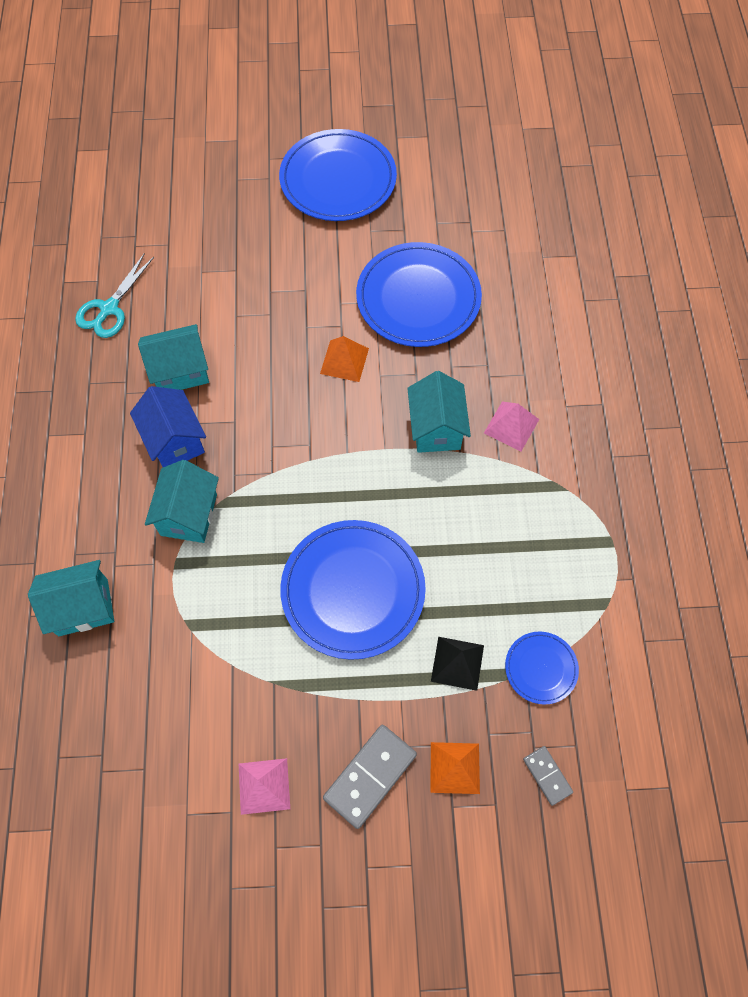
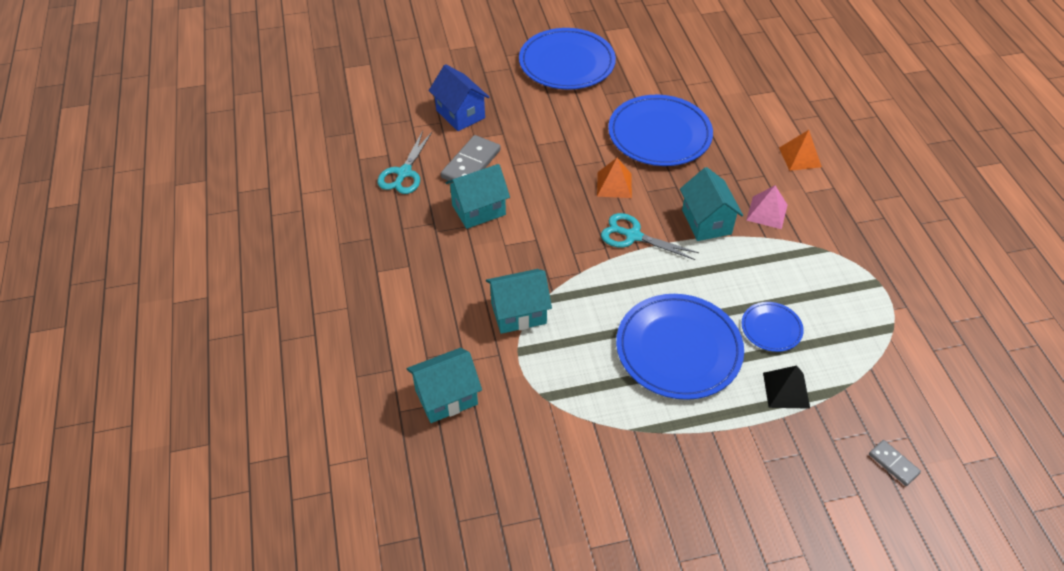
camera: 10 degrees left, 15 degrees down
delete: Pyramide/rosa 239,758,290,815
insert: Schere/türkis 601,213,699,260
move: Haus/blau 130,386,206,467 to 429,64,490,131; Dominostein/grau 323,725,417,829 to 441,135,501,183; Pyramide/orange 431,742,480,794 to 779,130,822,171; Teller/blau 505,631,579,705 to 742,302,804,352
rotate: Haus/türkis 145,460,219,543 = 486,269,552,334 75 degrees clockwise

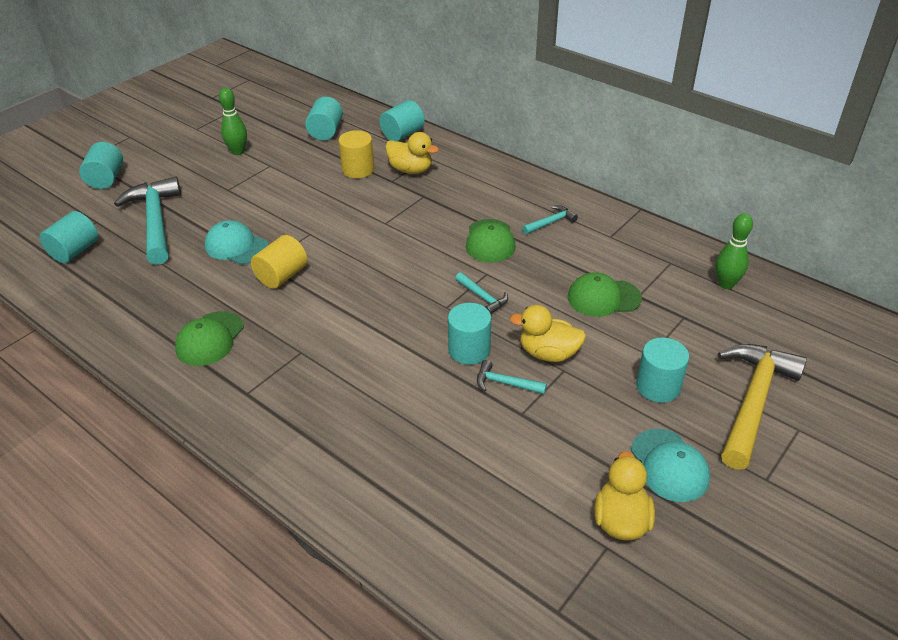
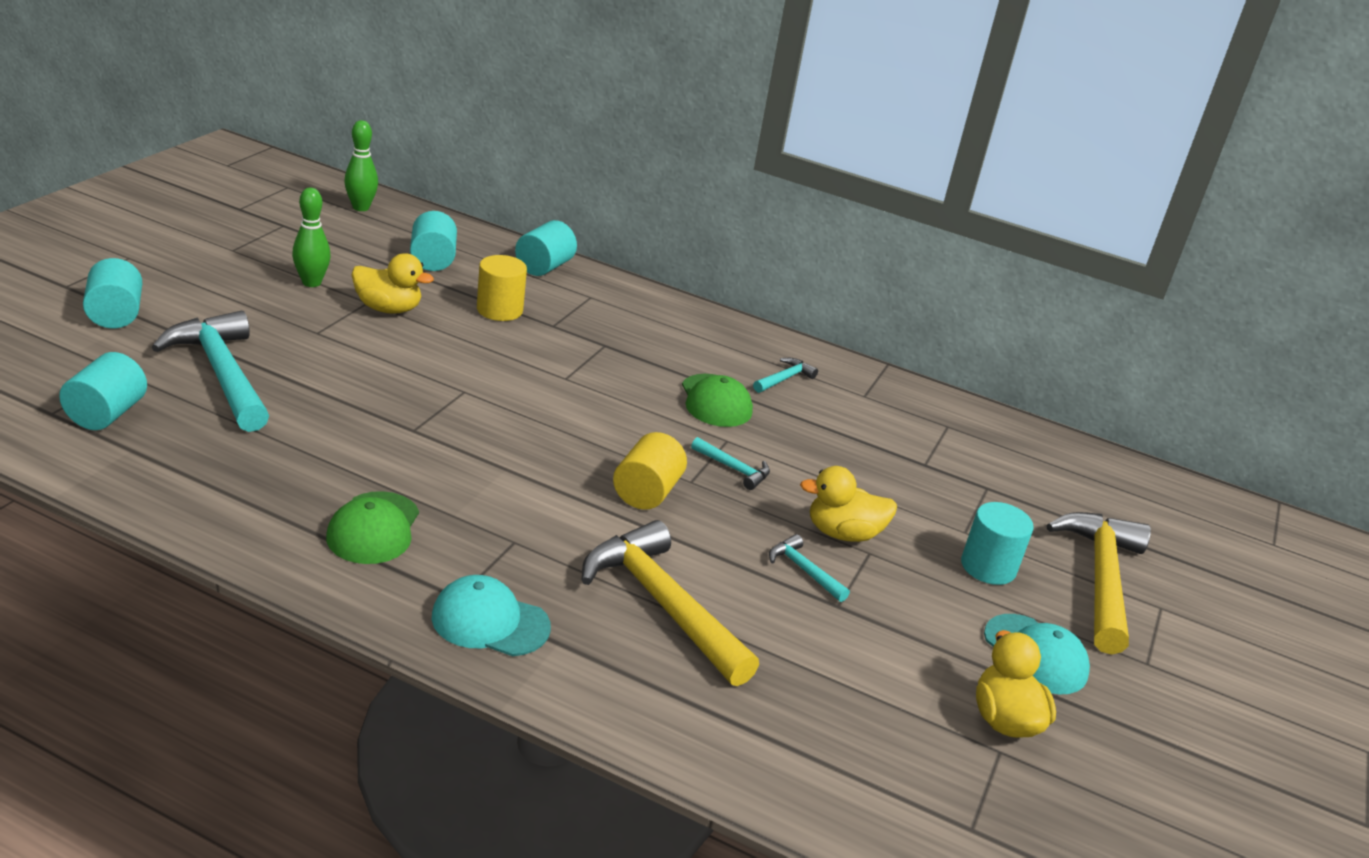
camera: 20 degrees left, 10 degrees down
delete: Vollzylinder/türkis 448,303,491,365; Kappe/grün 568,272,642,317
insert: Hammer/gelb 582,520,759,686
move: Kappe/türkis 205,220,269,265 to 432,575,551,656; Vollzylinder/gelb 251,235,308,289 to 613,432,687,510; Ente/gelb 385,132,439,174 to 352,253,434,314; Bowlingkegel/grün 716,213,753,289 to 344,120,378,211
rotate: Hammer/türkis 477,360,547,394 = 769,534,850,602 45 degrees clockwise

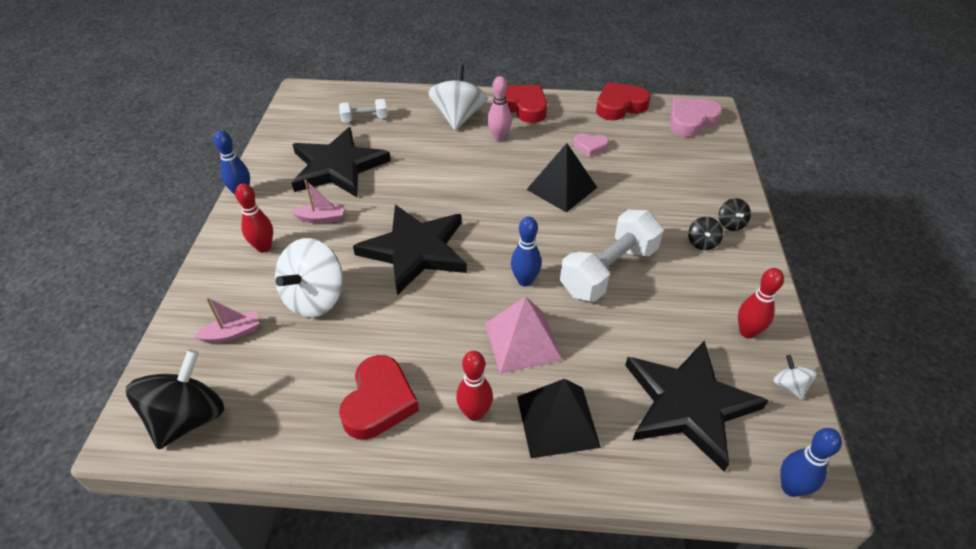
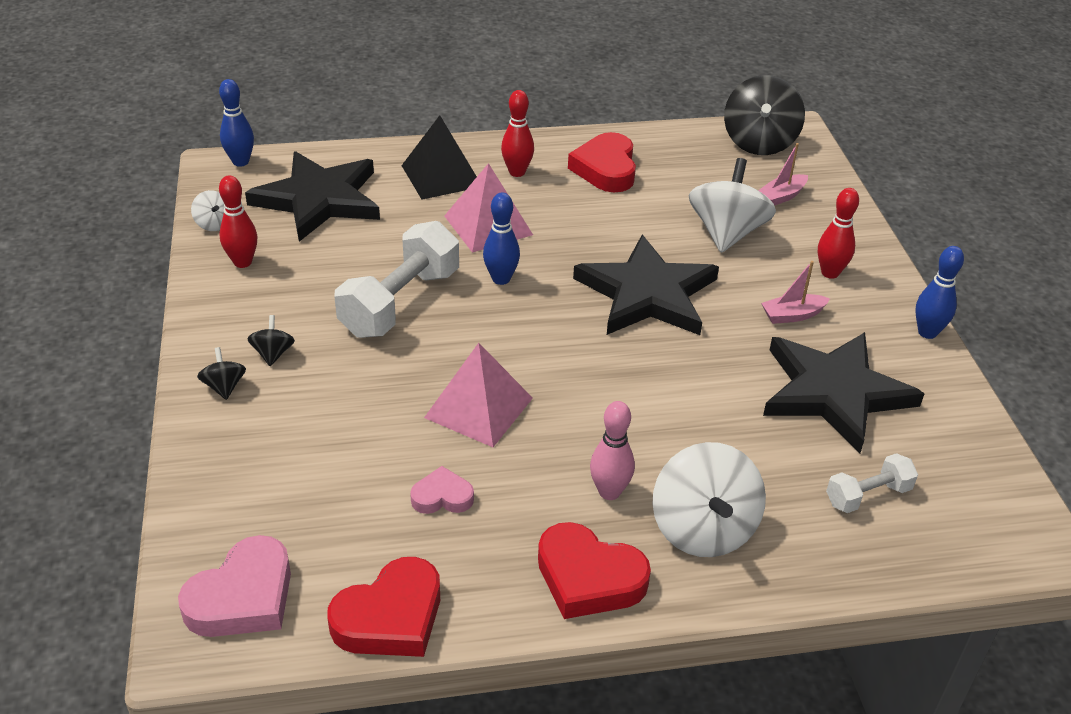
camera: 165 degrees right, 5 degrees down
recolor: Pyramide/schwarz 526,143,597,213 to Pyramide/rosa 424,343,533,447

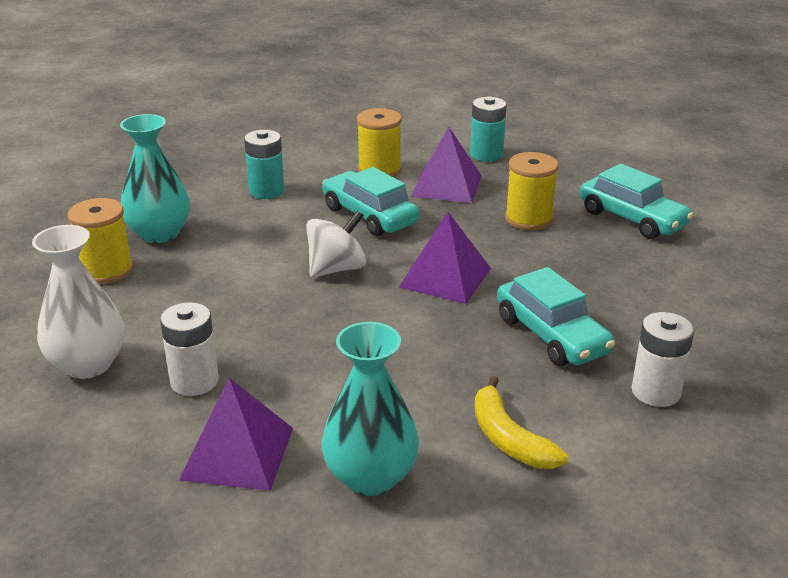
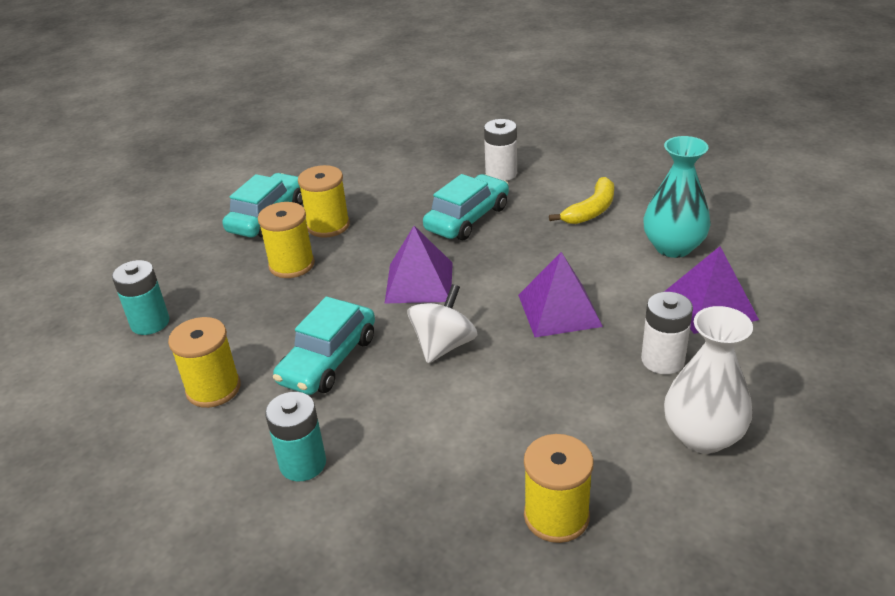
camera: 110 degrees left, 5 degrees up
delete: Vase/türkis 120,114,190,243
insert: Garnrolle/gelb 298,165,350,238
move: Pyramide/lila 411,127,481,203 to 518,252,603,337
rotate: Kreisel/weiß 306,210,367,278 = 408,284,477,363 90 degrees clockwise

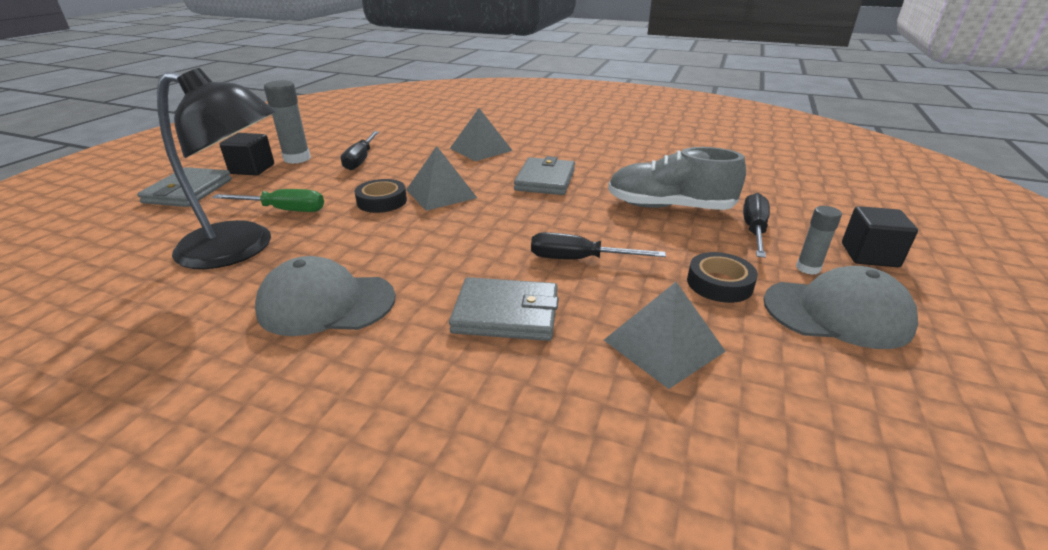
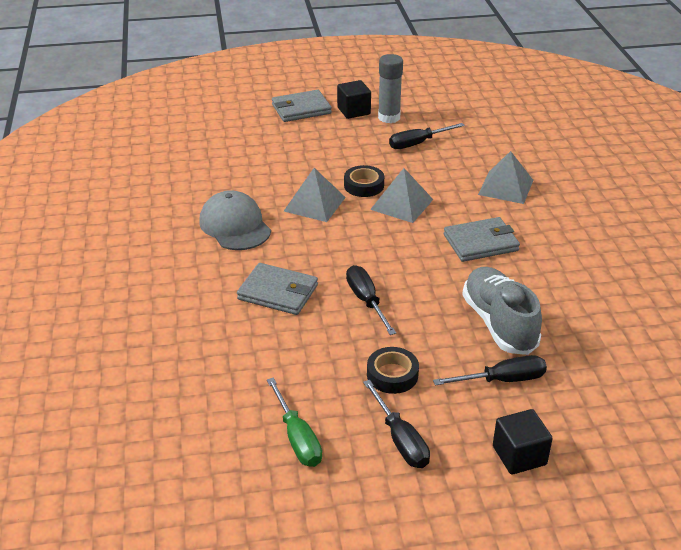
camera: 60 degrees right, 5 degrees up
delete: Lampe/schwarz 157,68,276,269; Klebestift/grau 796,206,842,275
move: Schraubenzieher/grün 212,189,324,212 to 267,378,322,467; Pyramide/grau 604,282,726,389 to 284,168,346,222
replace: Kappe/grau 763,266,918,349 to Schraubenzieher/schwarz 363,380,430,468
rotate: Geldbörse/grau 449,277,559,341 = 237,263,318,315 45 degrees counterclockwise

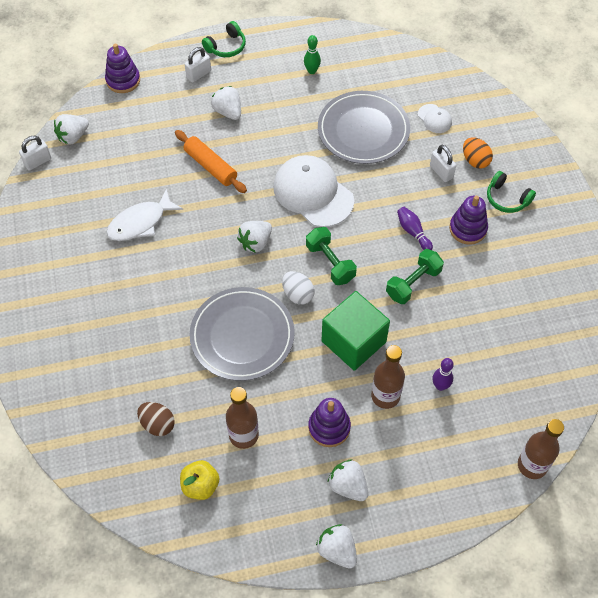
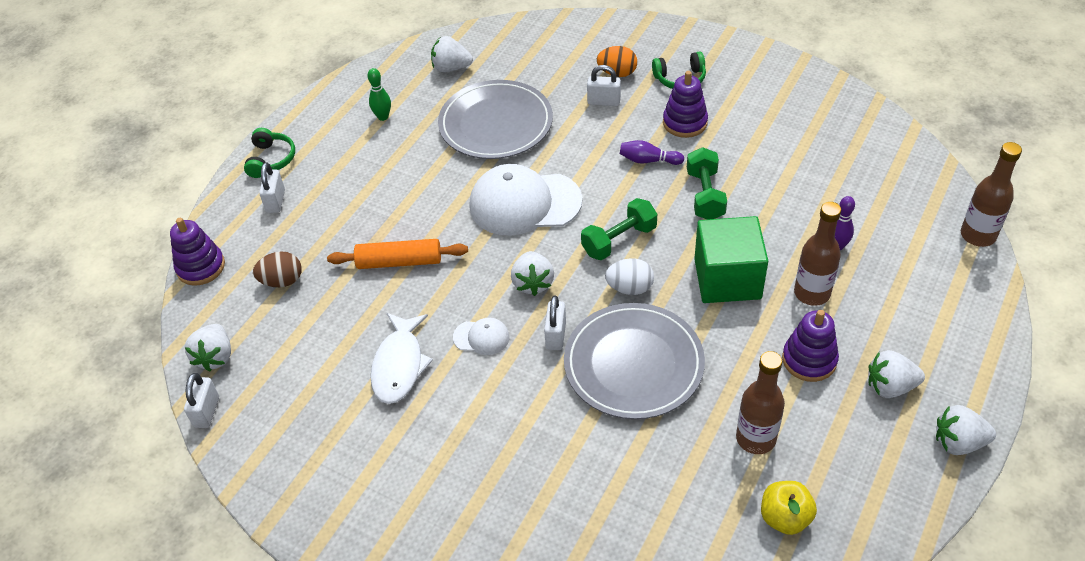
camera: 45 degrees left, 10 degrees down
insert: Vorhängeschloss/weiß 544,295,566,350
move: Ei/braun 137,402,175,436 to 253,251,302,287; Erdbeere/weiß 211,86,241,120 to 431,36,473,72; Kappe/weiß 418,104,452,133 to 453,318,510,355
rotate: Hantel/grün 306,227,357,285 = 581,198,657,260 45 degrees counterclockwise

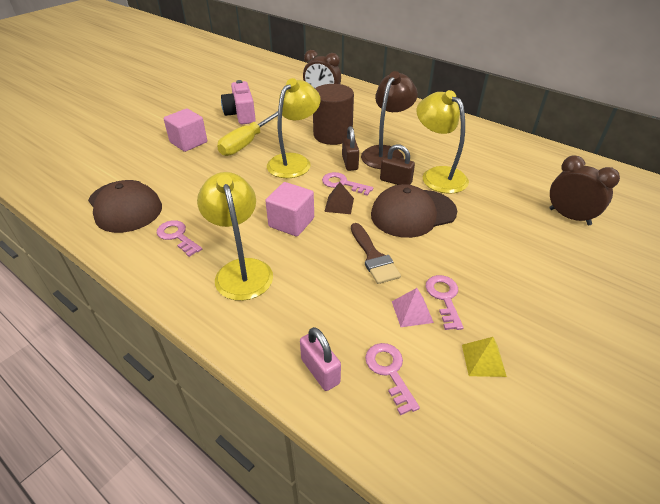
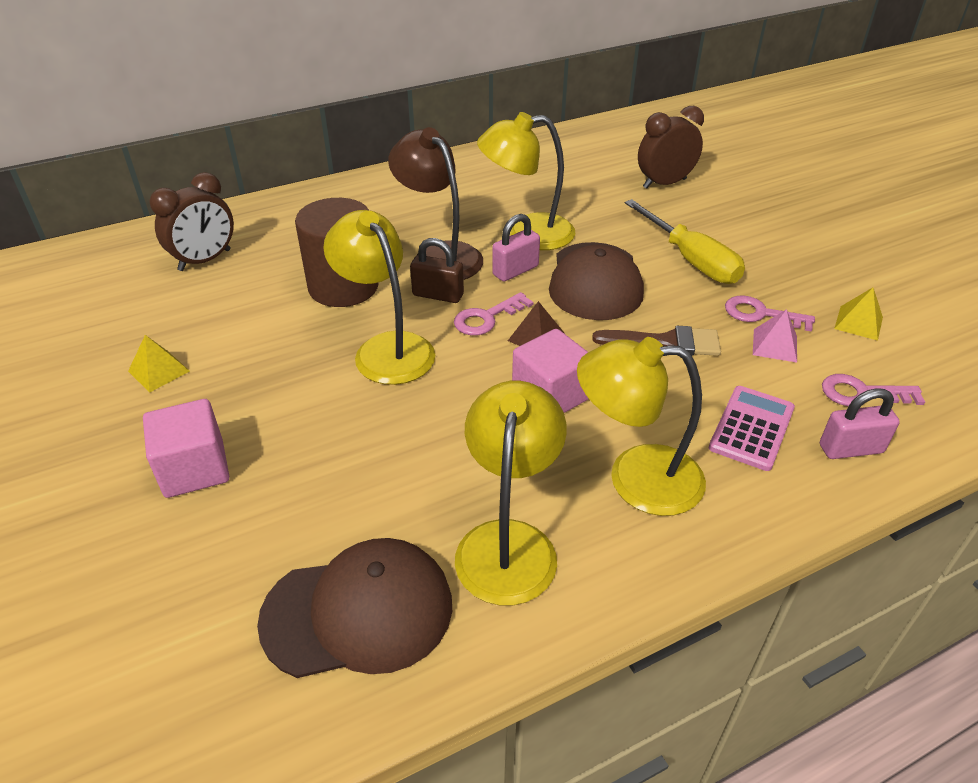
camera: 65 degrees left, 0 degrees up
insert: Taschenrechner/rosa 709,386,795,471
move: Schraubenzieher/gelb 217,111,278,156 to 625,199,745,284
replace: Schlüssel/rosa 157,220,202,257 to Lampe/gelb 455,381,567,606; Kamera/rosa 221,80,256,124 to Pyramide/gelb 128,335,190,393
recolor: Vorhängeschloss/braun 380,144,415,185 to Vorhängeschloss/rosa 492,214,540,281

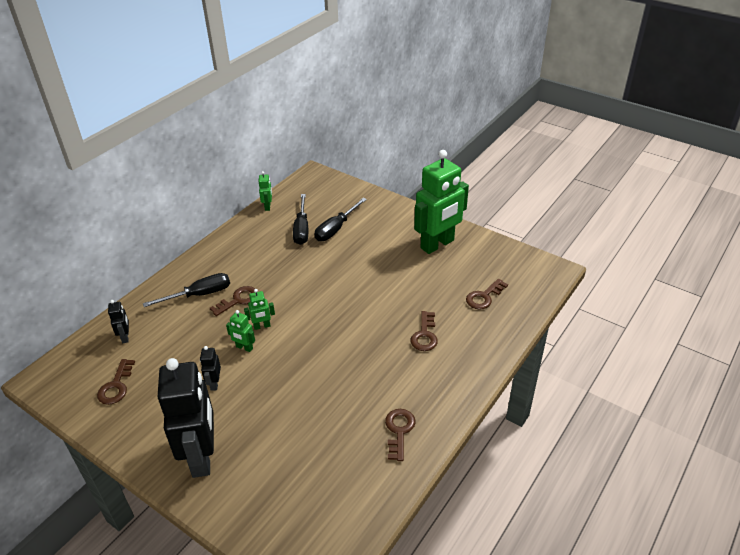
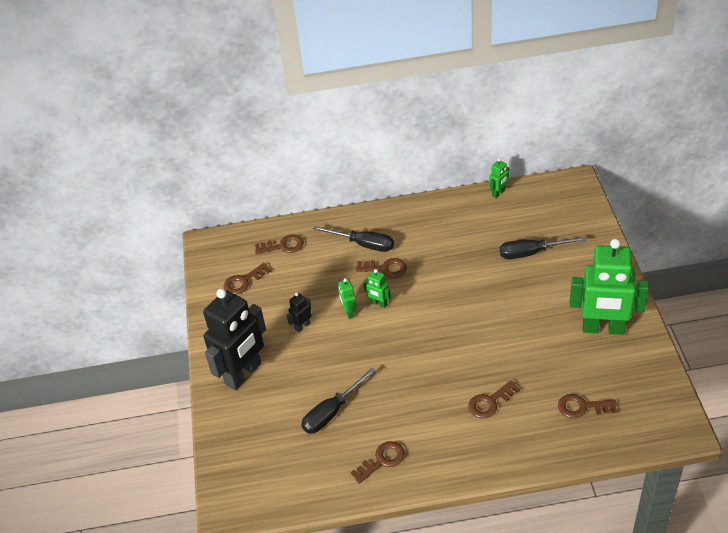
camera: 50 degrees right, 5 degrees up
move: Schraubenzieher/schwarz 293,194,308,245 to 301,368,376,434
replace: Roboter/schwarz 108,300,129,343 to Schlüssel/braun 255,235,304,254

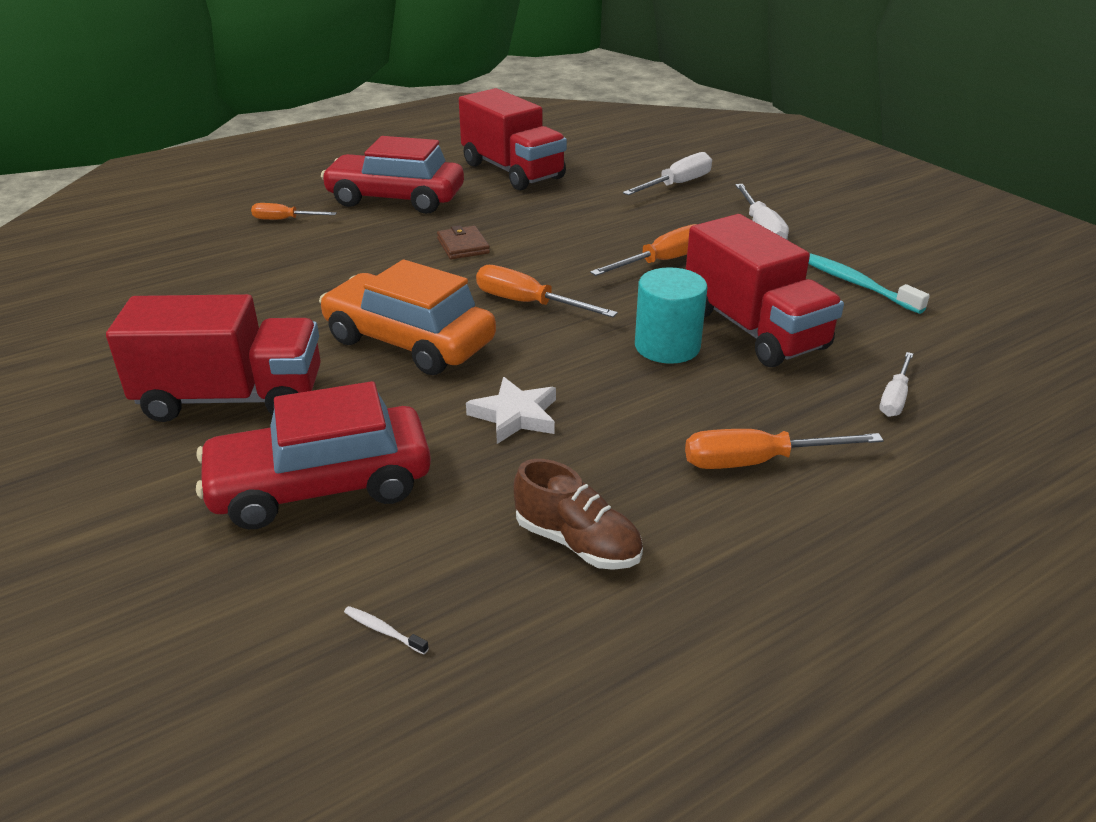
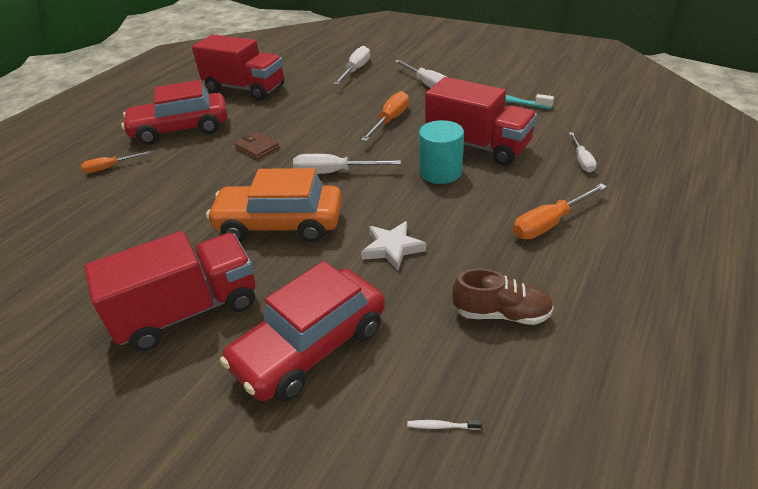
camera: 25 degrees left, 5 degrees up
recolor: Schraubenzieher/orange 476,265,618,317 to Schraubenzieher/weiß 293,154,401,174

